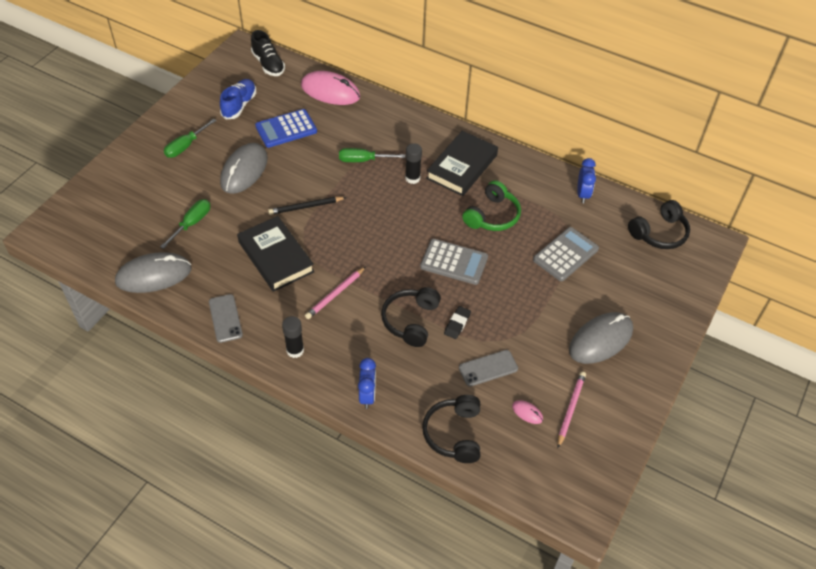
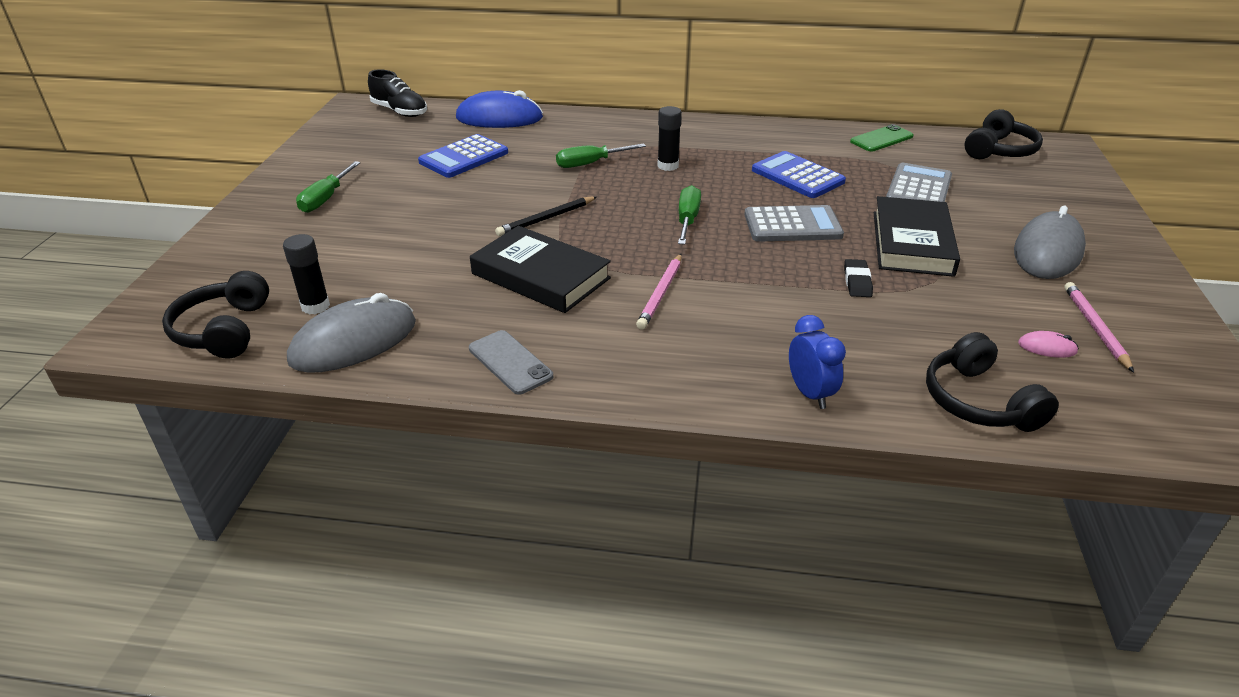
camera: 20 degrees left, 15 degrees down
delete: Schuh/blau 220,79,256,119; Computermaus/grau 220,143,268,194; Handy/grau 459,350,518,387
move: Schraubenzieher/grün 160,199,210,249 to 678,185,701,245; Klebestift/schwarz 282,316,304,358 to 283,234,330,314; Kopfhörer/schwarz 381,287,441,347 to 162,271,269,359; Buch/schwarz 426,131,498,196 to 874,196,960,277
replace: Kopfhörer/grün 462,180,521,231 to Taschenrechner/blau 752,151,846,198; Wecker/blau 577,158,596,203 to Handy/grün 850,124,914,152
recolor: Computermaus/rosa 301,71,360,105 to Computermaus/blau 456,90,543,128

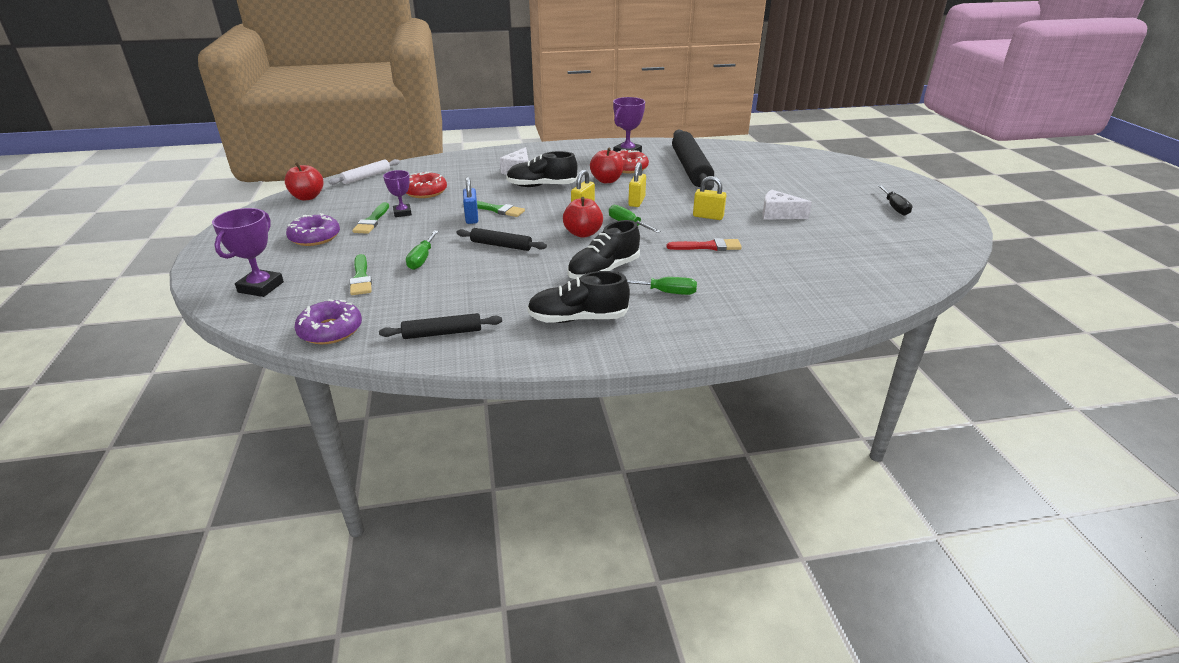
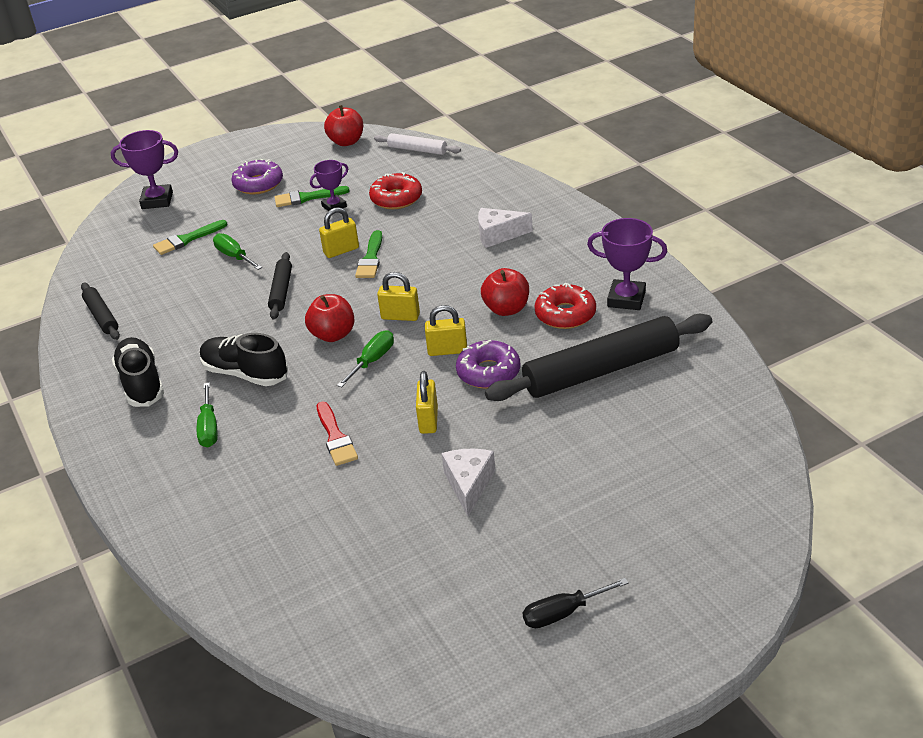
camera: 75 degrees right, 5 degrees up
delete: Schuh/schwarz 506,151,578,187
move: Donut/lila 295,299,362,344 to 456,340,520,389
recolor: Vorhängeschloss/blau 463,177,478,224 to Vorhängeschloss/gelb 319,207,359,258
rotate: Schraubenzieher/grün 406,231,439,270 = 213,233,262,270 60 degrees clockwise

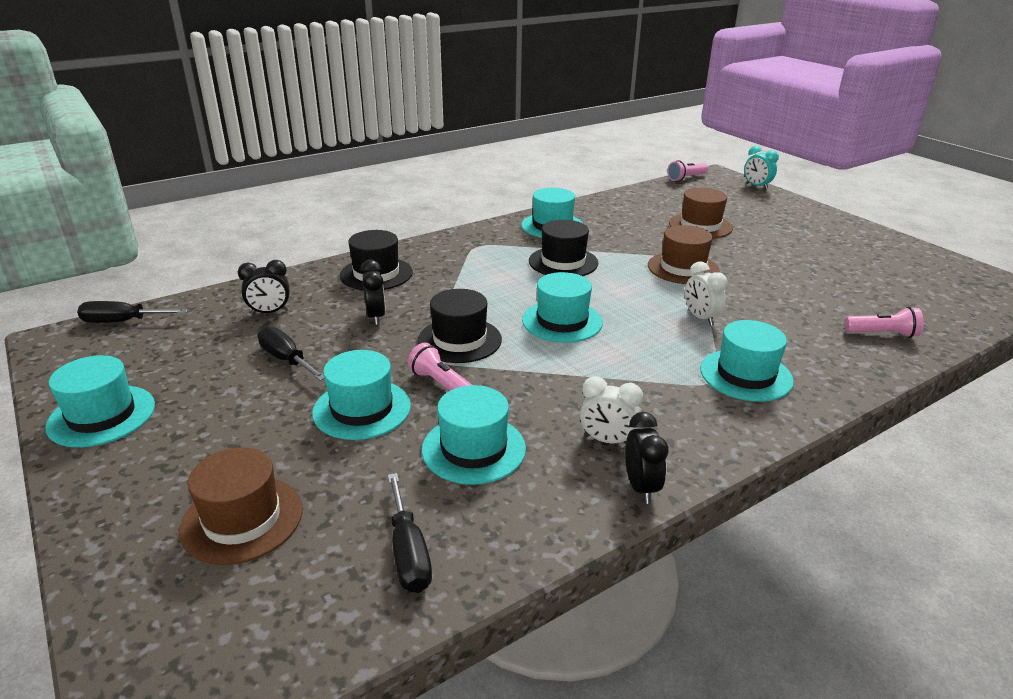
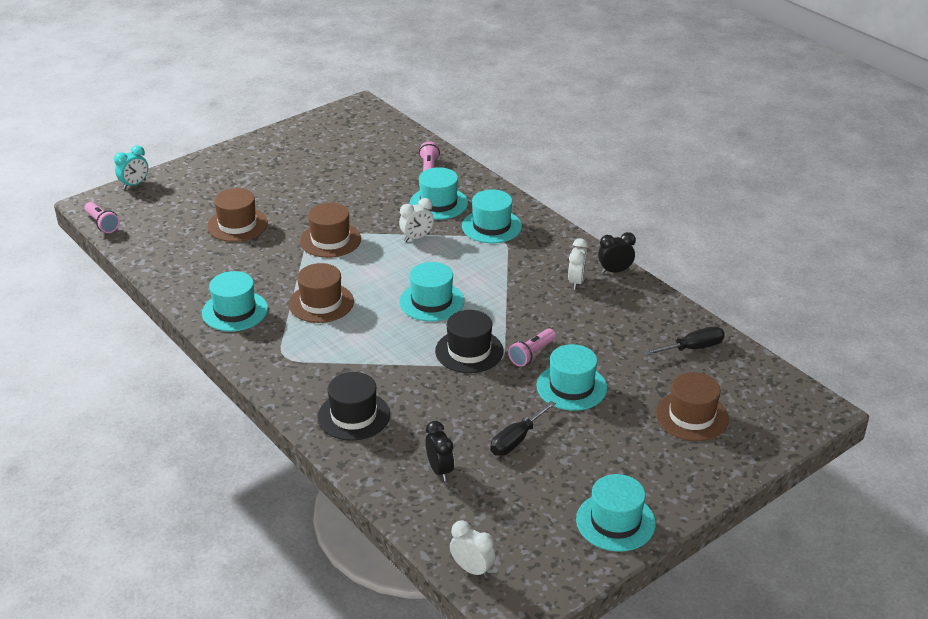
camera: 95 degrees left, 5 degrees up
delete: Wecker/schwarz 361,260,386,325
move: Hut/türkis 422,385,526,485 to 409,167,468,220
replace: Schraubenzieher/schwarz 77,301,188,323 to Wecker/weiß 450,520,496,578
recolor: Hut/schwarz 529,220,598,276 to Hut/braun 289,263,354,323

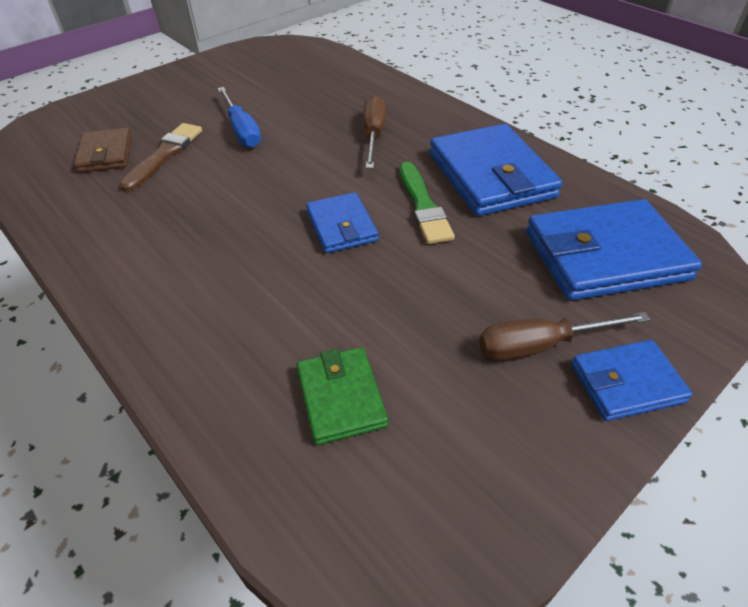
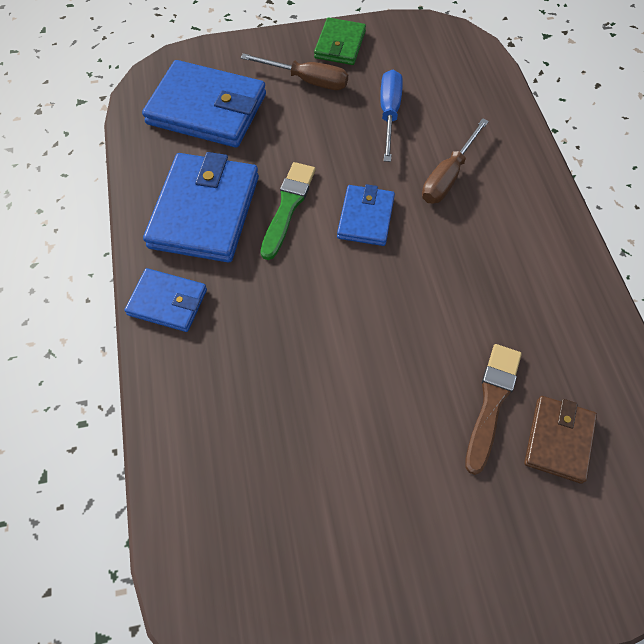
camera: 150 degrees left, 15 degrees up
move: Schraubenzieher/blau 218,87,261,148 to 380,70,403,162; Geldbörse/grün 296,347,388,445 to 314,17,366,65; Schraubenzieher/braun 363,96,386,169 to 422,118,489,204; Geldbörse/blau 571,340,693,421 to 124,268,207,332
rotate: Pinsel/braun 119,123,202,192 = 465,344,522,475 150 degrees clockwise

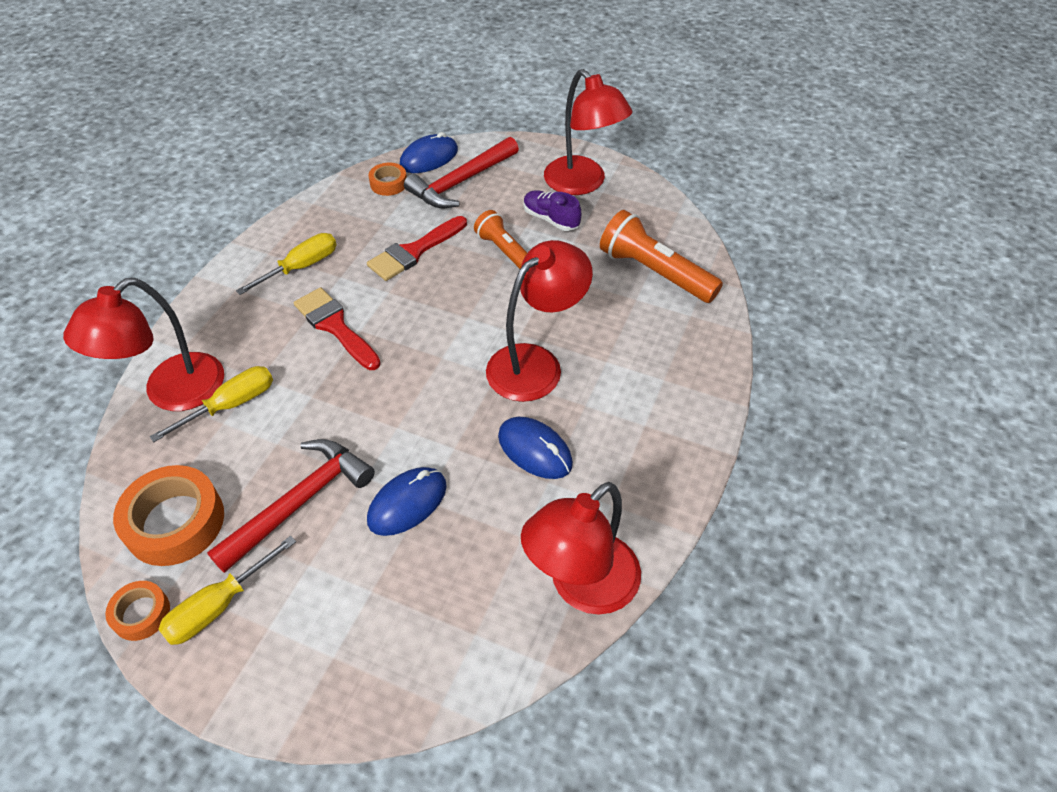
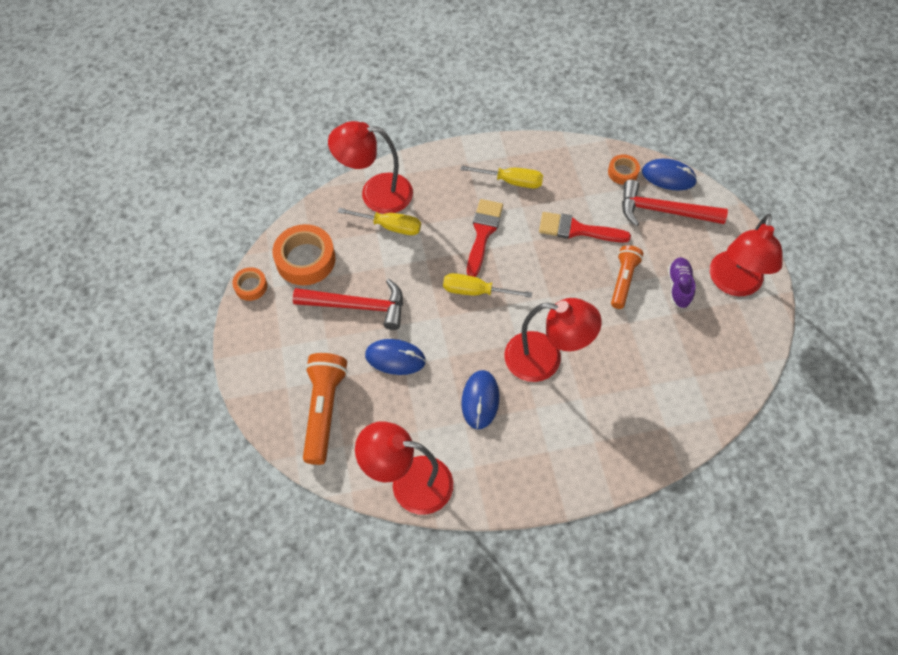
camera: 55 degrees right, 10 degrees up
move: Schraubenzieher/gelb 158,536,296,645 to 443,273,532,298; Taschenlampe/orange 600,210,723,303 to 303,353,348,465

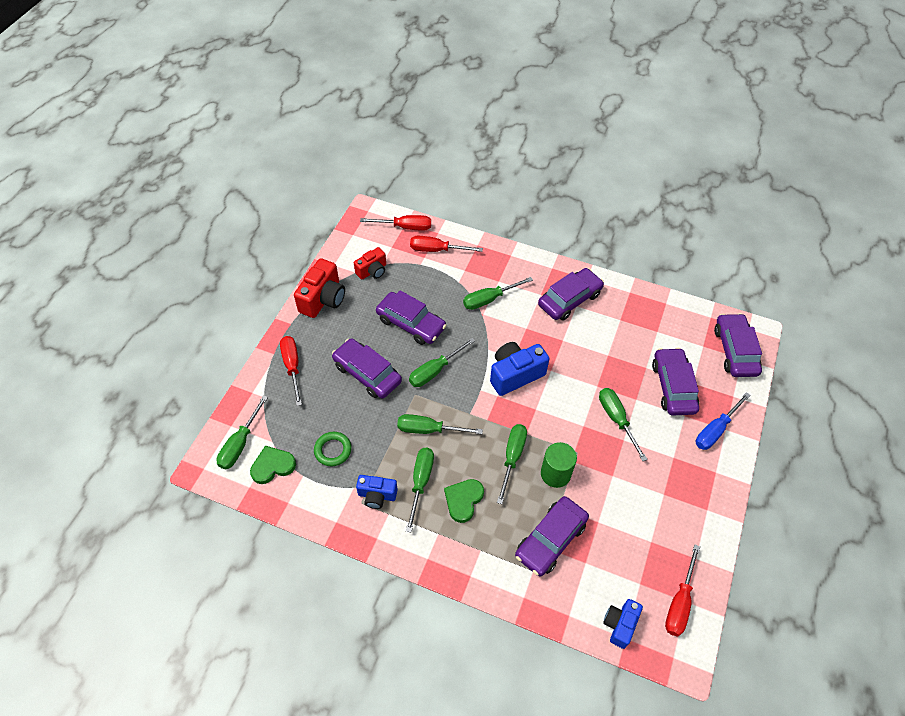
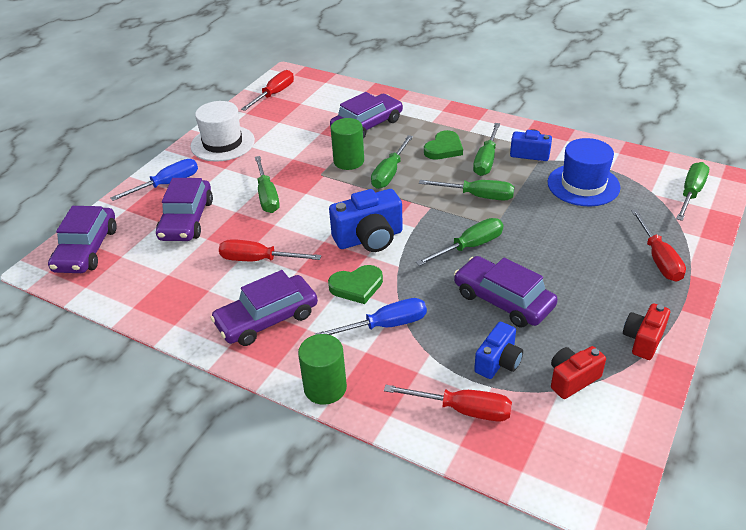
camera: 170 degrees left, 15 degrees down
delete: Auto/lila 332,338,402,399
insert: Hut/weiß 190,101,255,162; Vollzylinder/grün 298,334,347,405
move: Herz/grün 250,446,296,484 to 328,265,383,304; Schraubenzieher/rot 360,215,431,231 to 219,239,321,261; Kamera/blau 603,599,643,649 to 474,322,523,379
replace: Ring/grün 314,432,352,466 to Hut/blau 548,138,620,206
recolor: Schraubenzieher/grün 463,277,533,310 to Schraubenzieher/blau 315,298,427,335
resize: Kamera/rot 294,258,345,318 = 623,303,670,360 x0.63

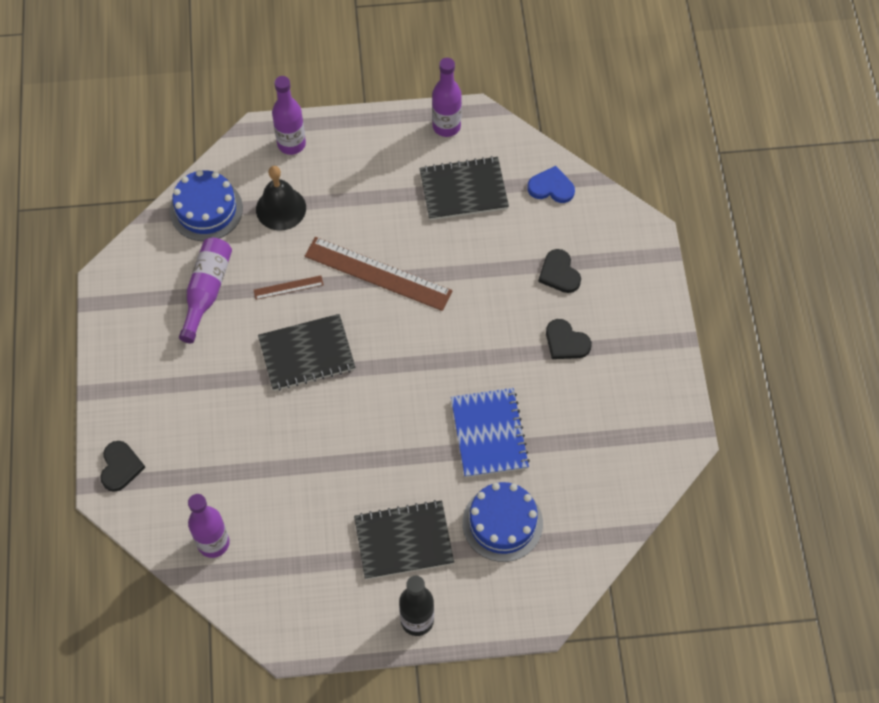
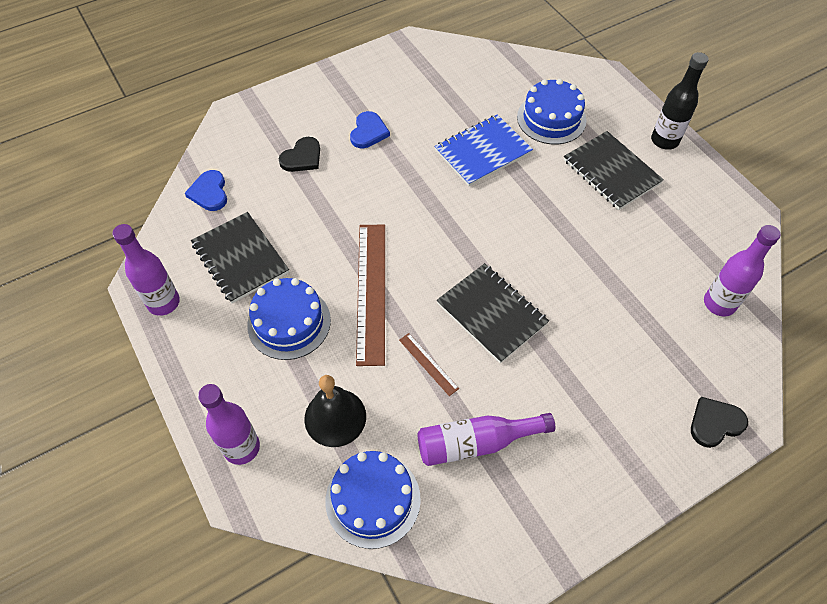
camera: 115 degrees left, 5 degrees down
insert: Kuchen/blau 247,278,331,360
recolor: Herz/schwarz 546,319,592,359 to Herz/blau 350,111,390,148

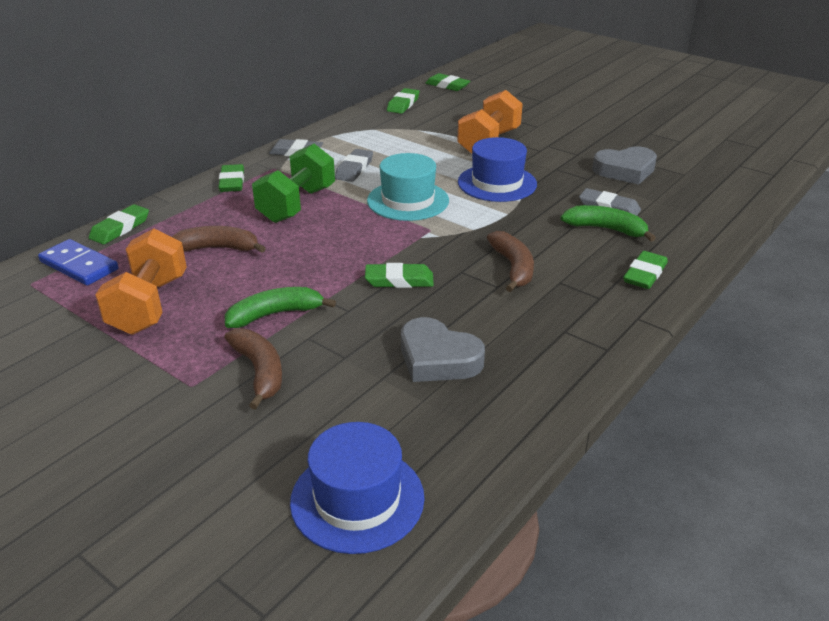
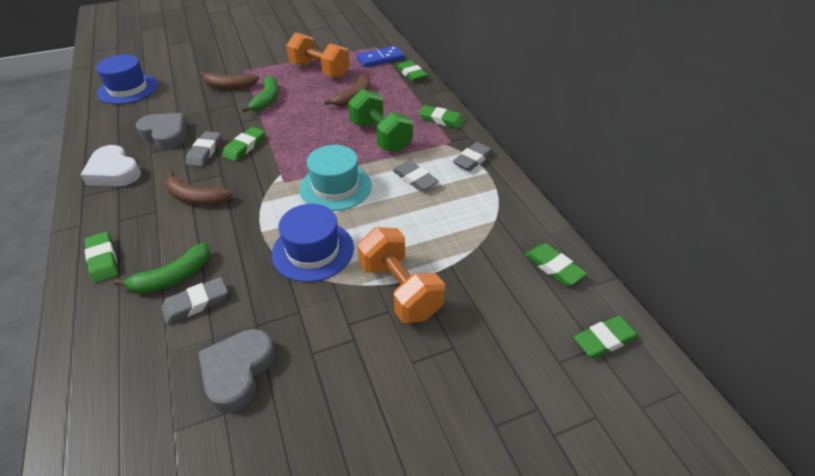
camera: 120 degrees right, 10 degrees up
insert: Herz/weiß 80,145,141,186; Radiergummi/grau 186,131,221,167
rotate: Herz/grau 401,317,485,382 = 136,113,187,149 60 degrees clockwise

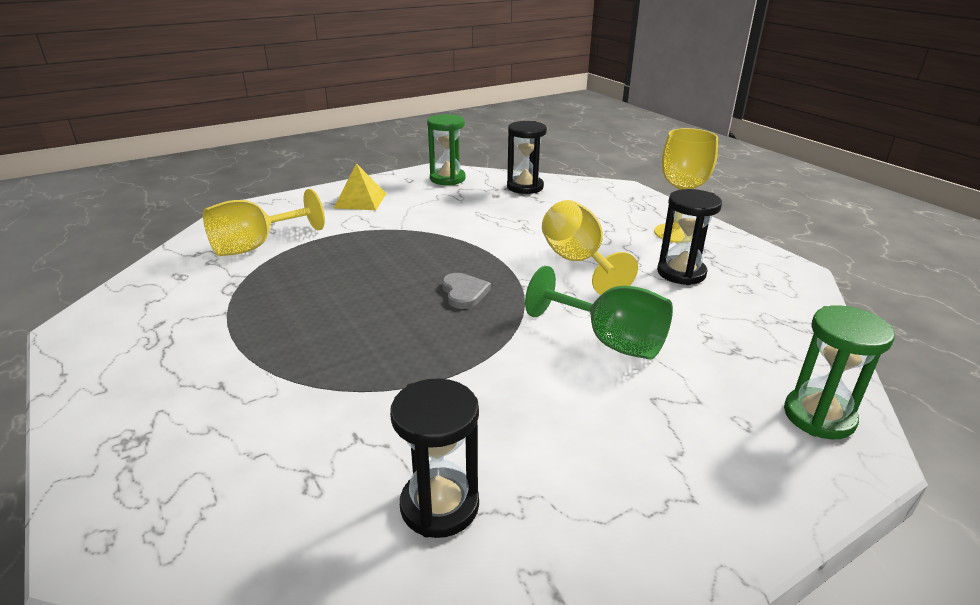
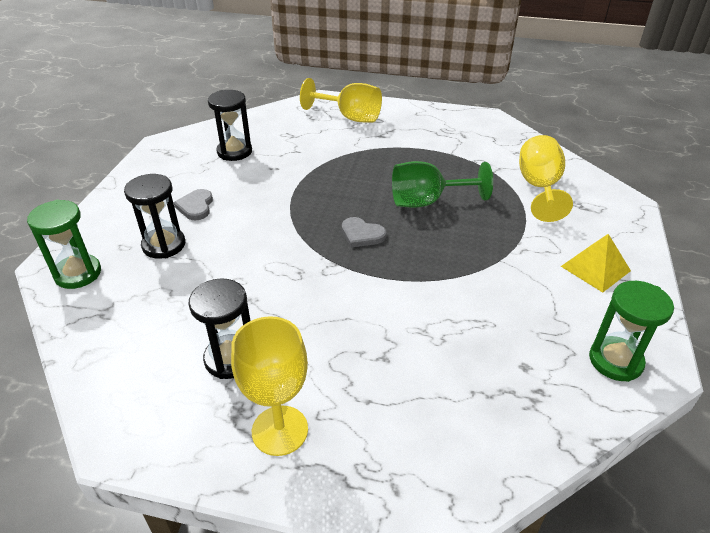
camera: 135 degrees right, 10 degrees up
insert: Herz/grau 173,189,213,220
move: Sanduhr/schwarz 507,121,547,194 to 124,174,185,259; Kelch/grün 525,266,673,360 to 392,161,493,208; Kelch/gelb 542,200,638,295 to 300,78,382,122

